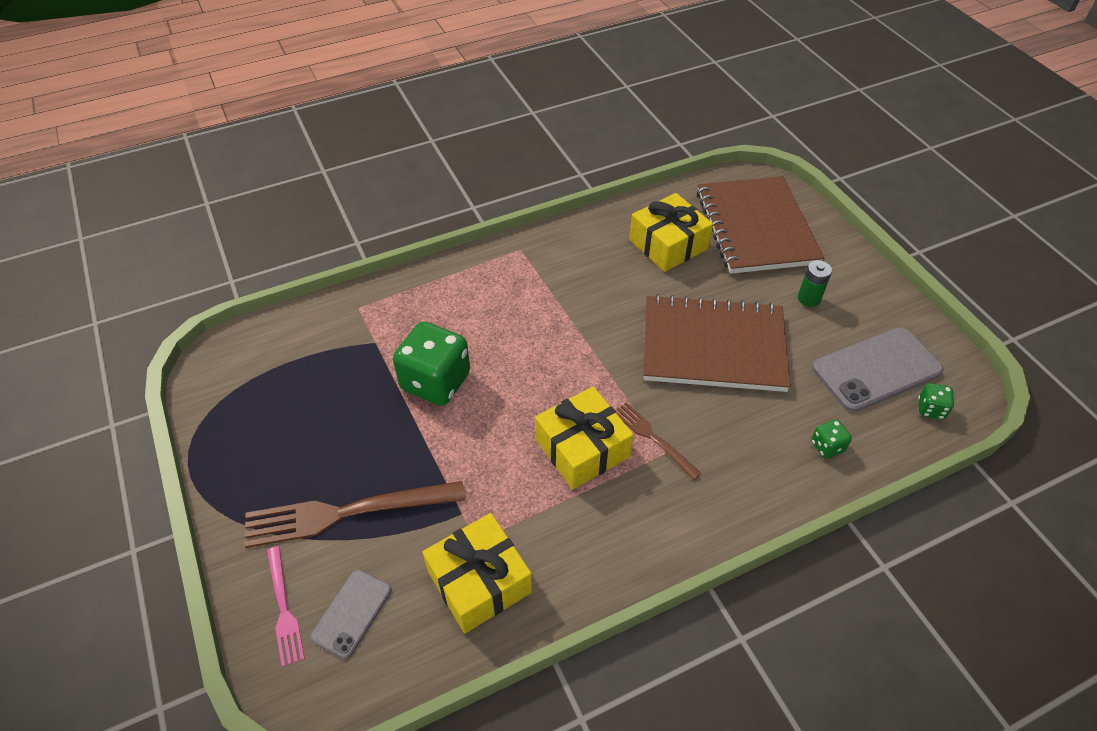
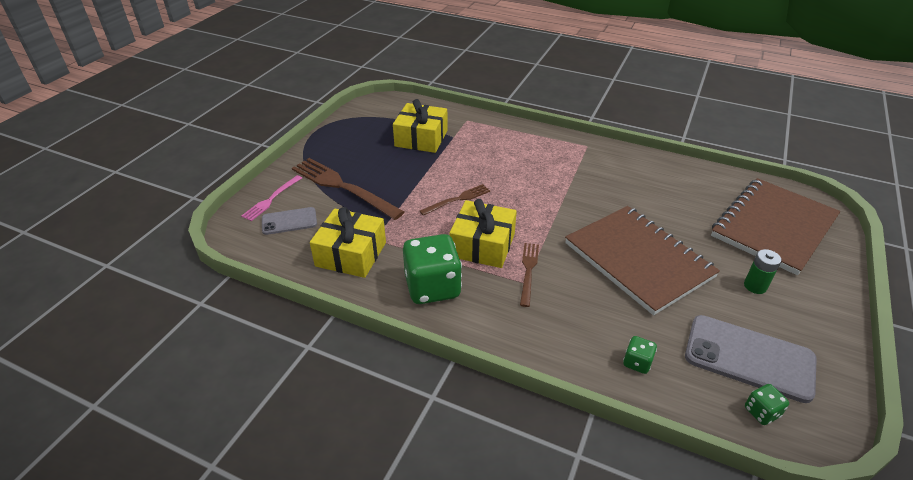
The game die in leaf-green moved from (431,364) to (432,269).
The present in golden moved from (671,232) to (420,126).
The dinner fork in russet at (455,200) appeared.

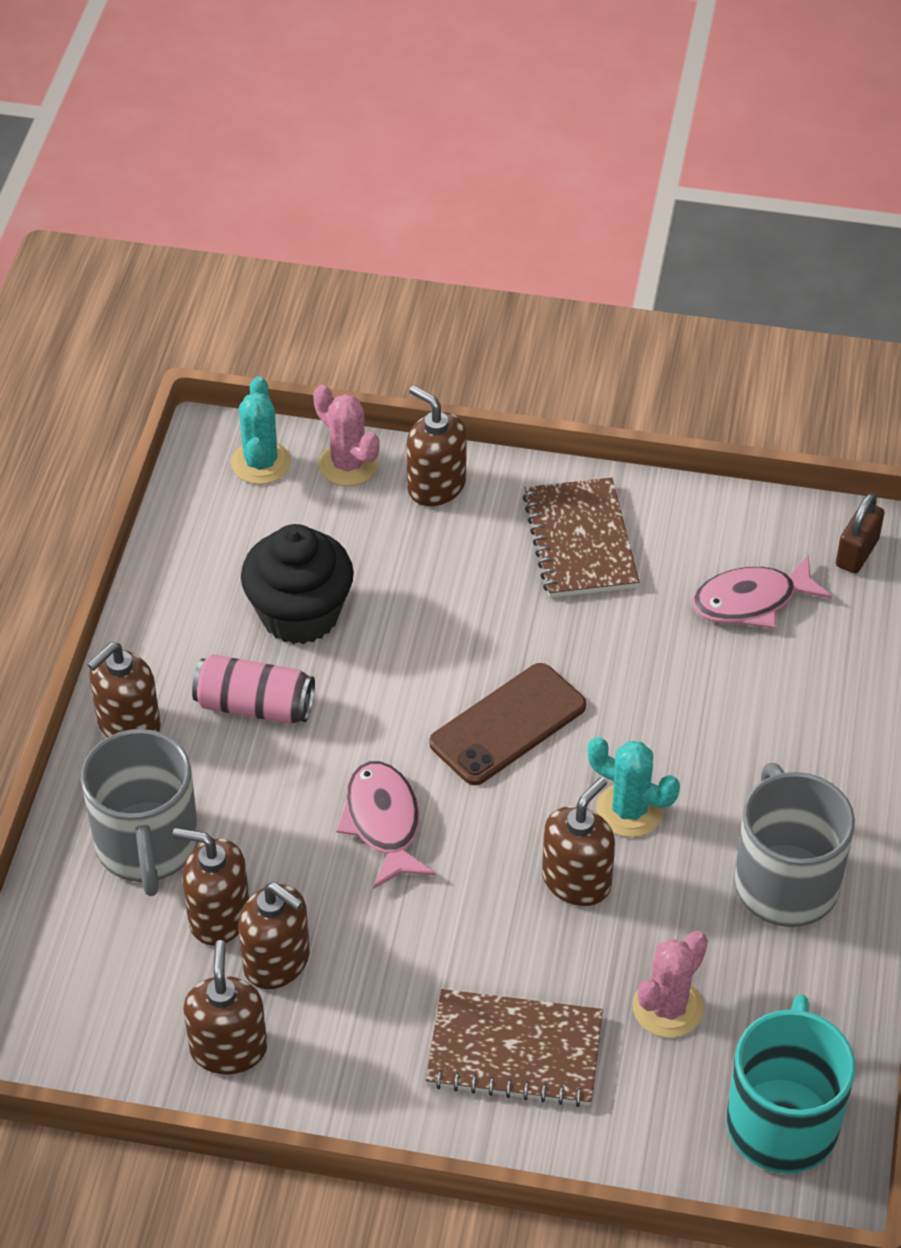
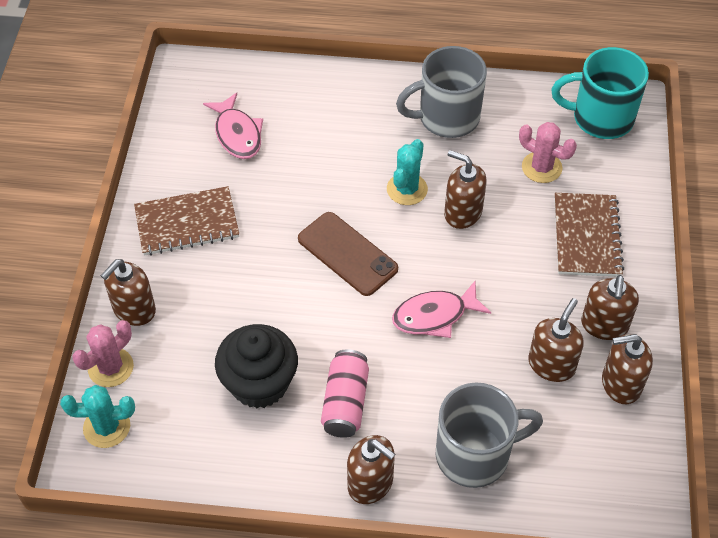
The soap dispenser in russet moved from (210,887) to (610,307).
The small lock in russet at (860,533) disappeared.

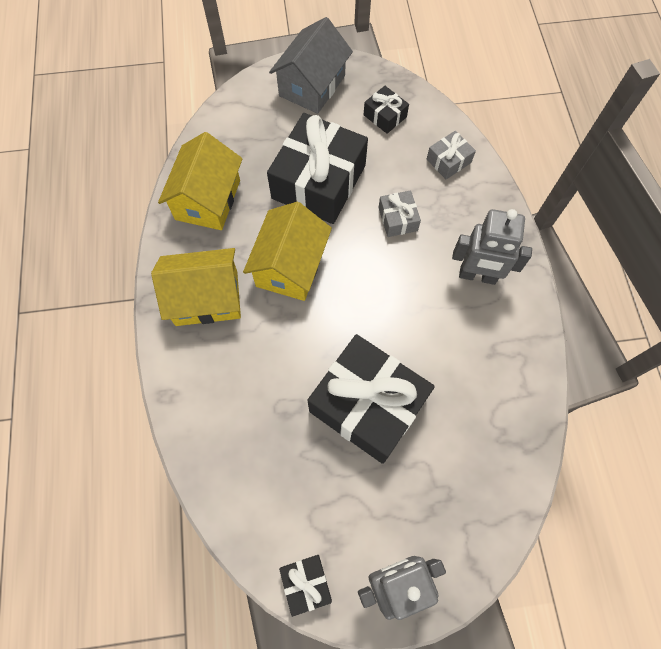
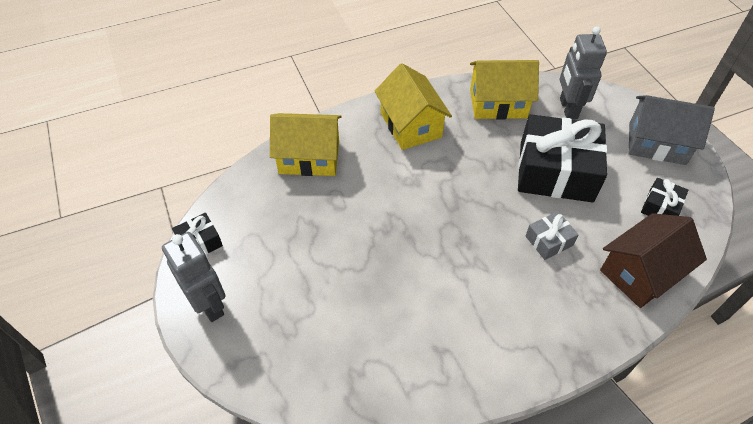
The toy house in golden moved from (287,251) to (306,144).
The present in black at (371,399) disappeared.
The present in gray at (451,155) was replaced by the toy house in russet at (653,260).
The robot figure in gray moved from (492,247) to (583,73).

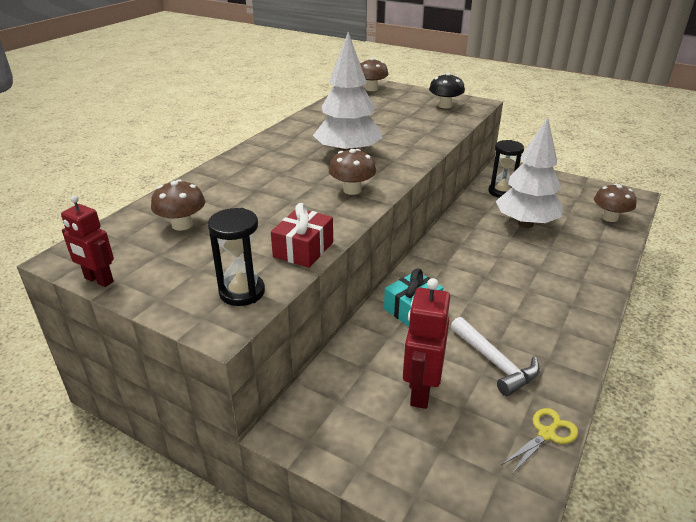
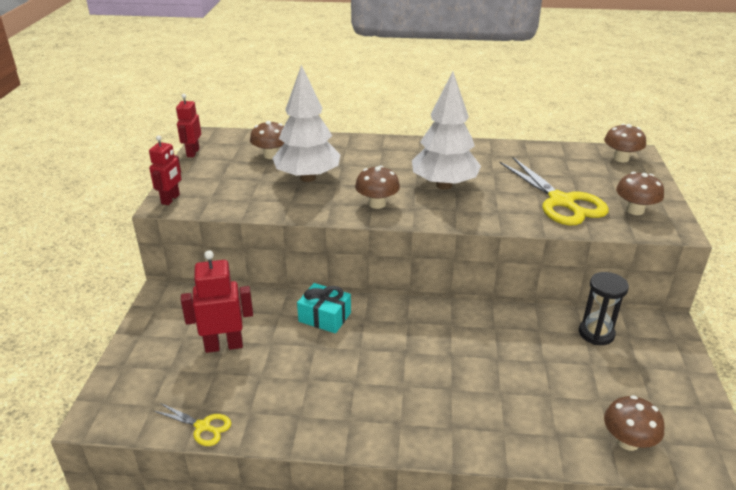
The sandglass in black at (236,257) disappeared.
The present in scarlet at (302,235) disappeared.
The mushroom in black at (447,90) became the mushroom in russet at (640,193).
The hammer in white at (495,356) disappeared.
The toy tree in white moved from (529,172) to (306,123).
The robot figure in scarlet at (165,170) appeared.
The shears in golden at (554,191) appeared.

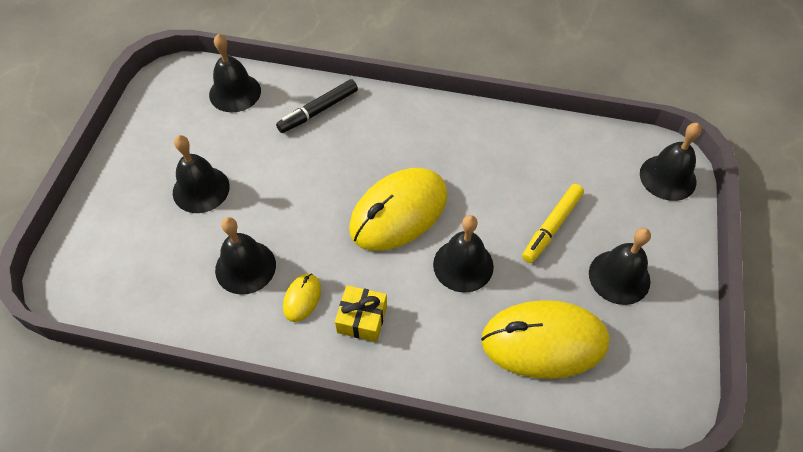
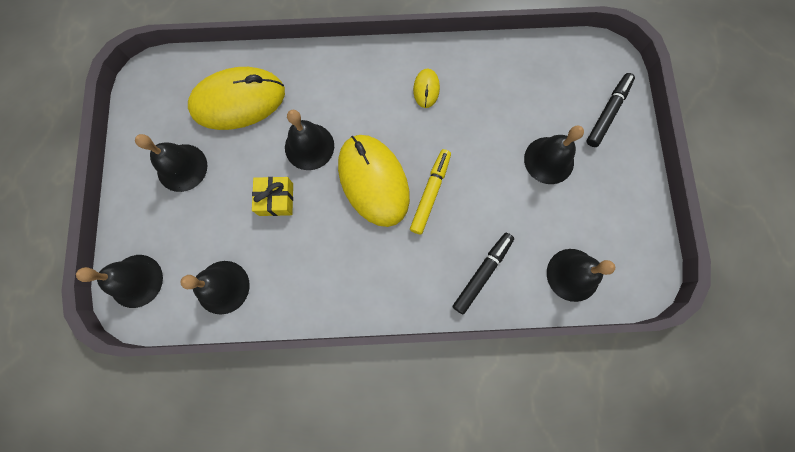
The hand bell in black moved from (245,256) to (215,287).
The present in golden moved from (361,313) to (272,196).
The PC mouse in golden at (398,209) turned 60 degrees counterclockwise.
The marker in golden moved from (553,223) to (430,191).
The marker in black at (610,110) appeared.

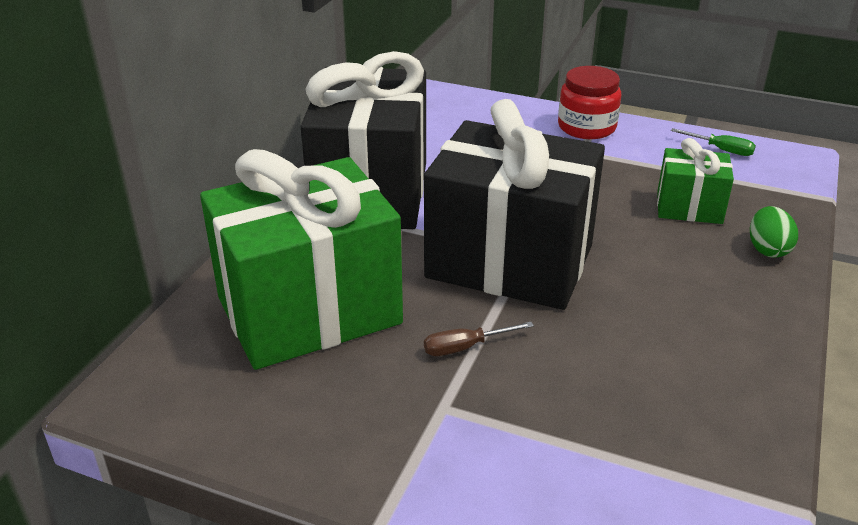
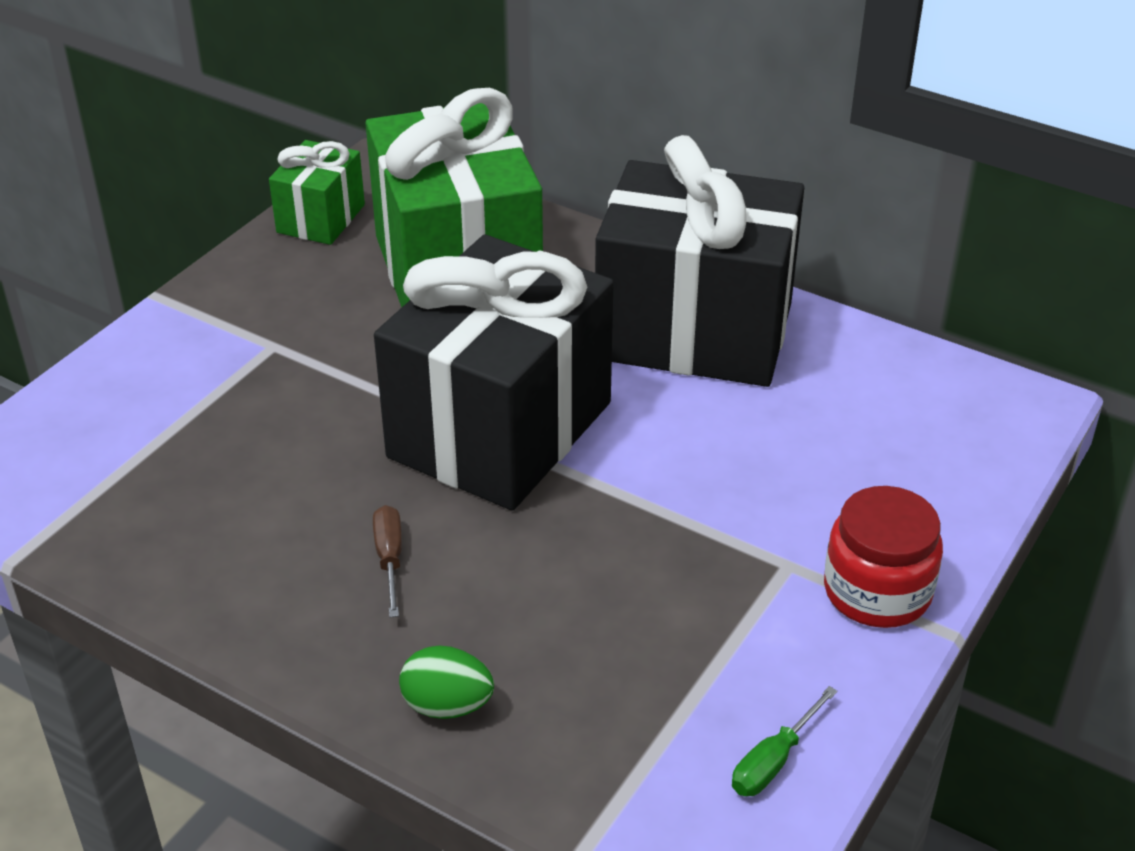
The screwdriver in russet moved from (479,339) to (387,561).
The present in leaf-green moved from (695,181) to (317,192).

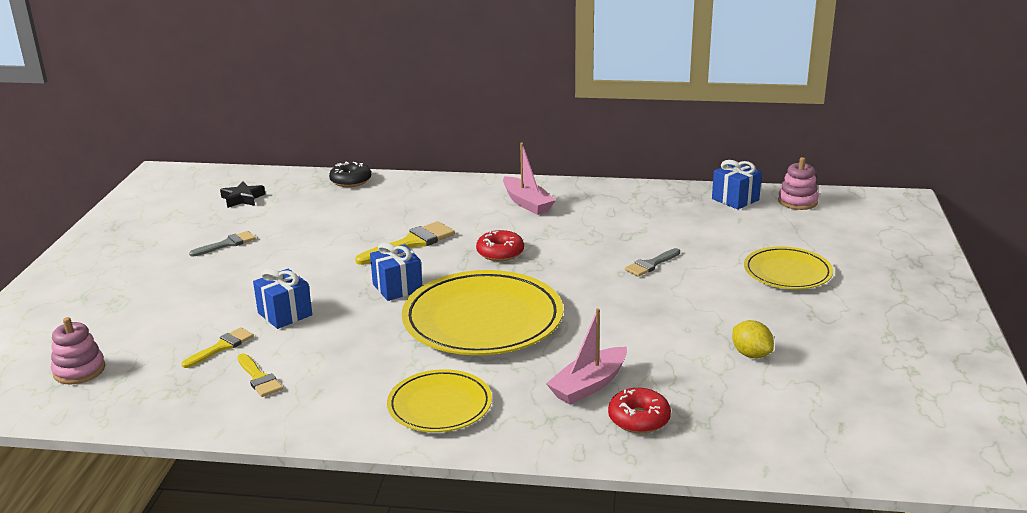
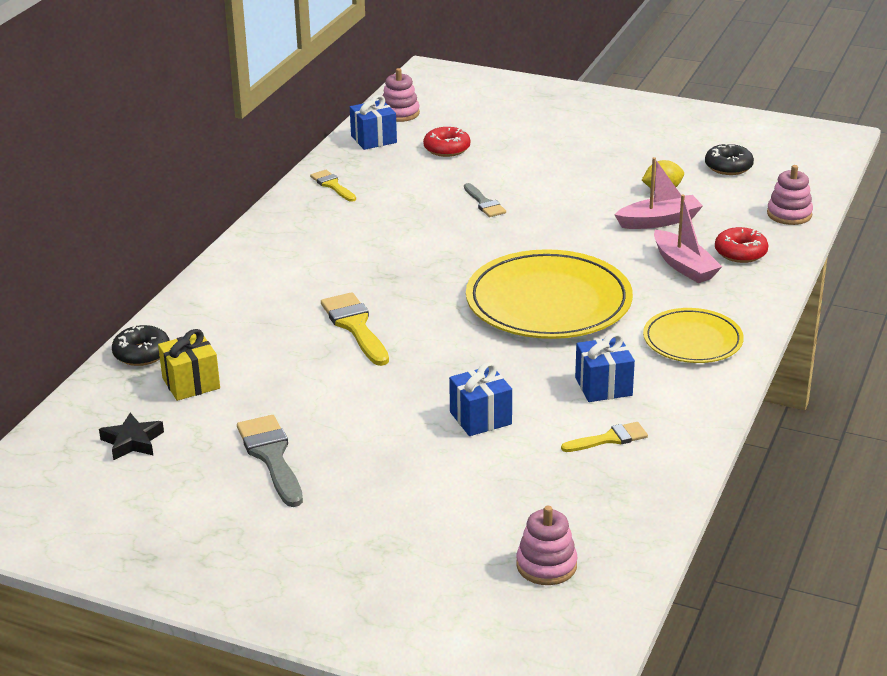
The paint brush in golden moved from (218,347) to (333,186).
The paint brush in gray at (222,244) changed to 1.62 times the size.
The present in blue moved from (396,271) to (605,367).
The glazed donut in scarlet moved from (500,245) to (446,142).
The boat in rosy moved from (529,179) to (658,193).
The flat dish in golden at (788,268) disappeared.
The present in golden at (189,365) appeared.
The glazed donut in black at (729,159) appeared.
The stacking rings in rosy at (790,195) appeared.

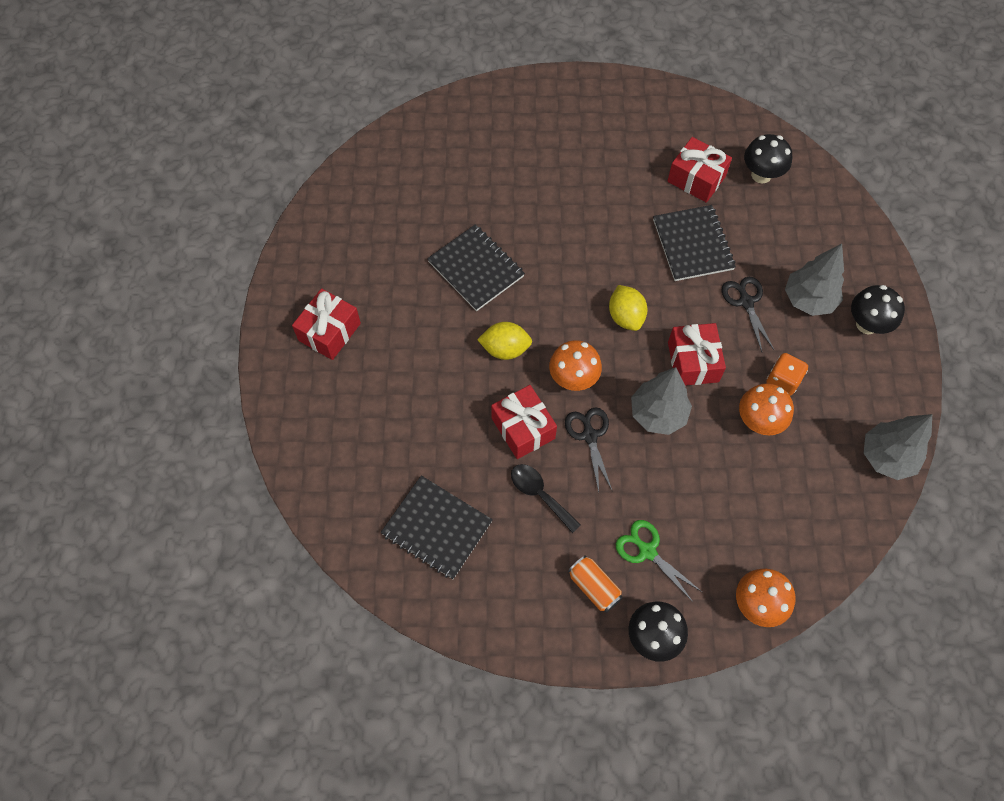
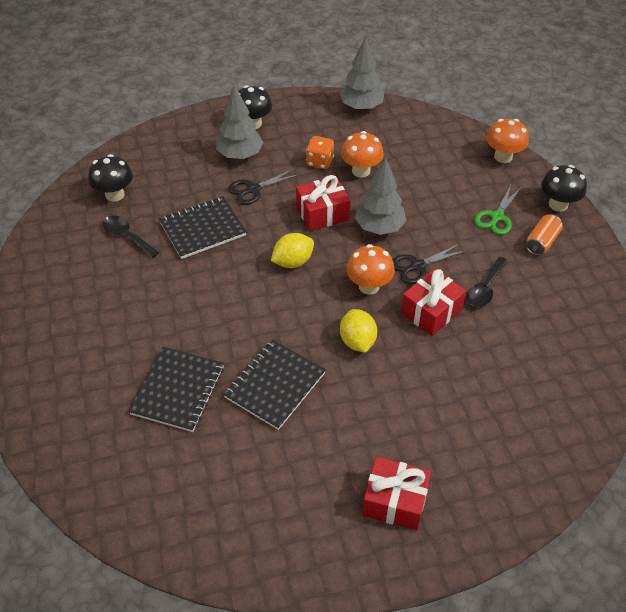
The exercise book in black moved from (437,527) to (176,389).
The present in scarlet at (699,170) was replaced by the tablespoon in black at (131,236).

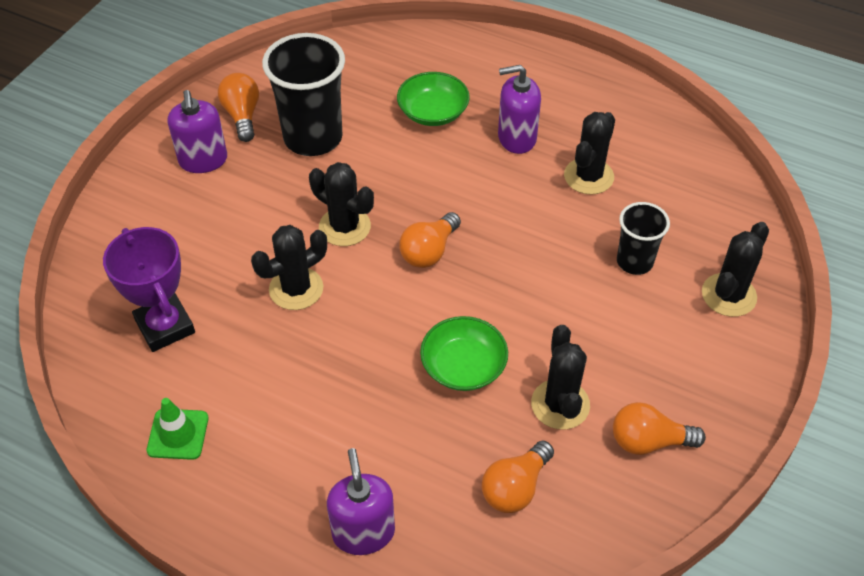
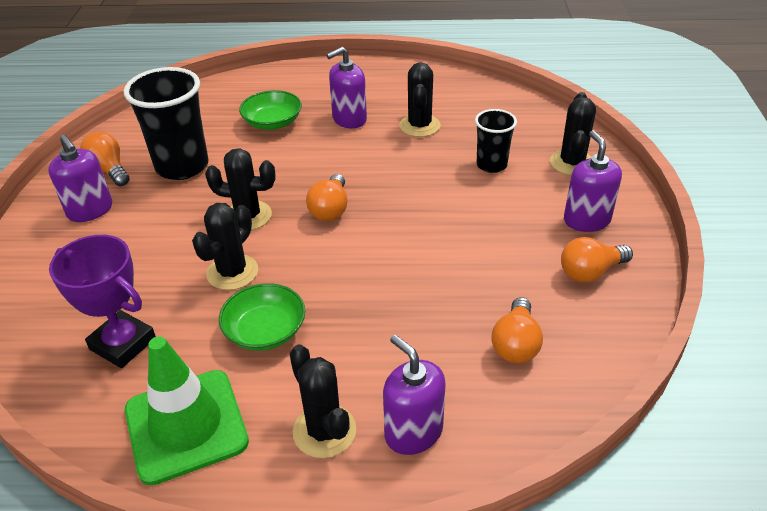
The traffic cone in leaf-green at (177,429) changed to 1.89 times the size.
The bowl in leaf-green moved from (464,353) to (262,316).
The saguaro cactus in black moved from (560,377) to (322,401).
The soap dispenser in purple at (593,181) appeared.

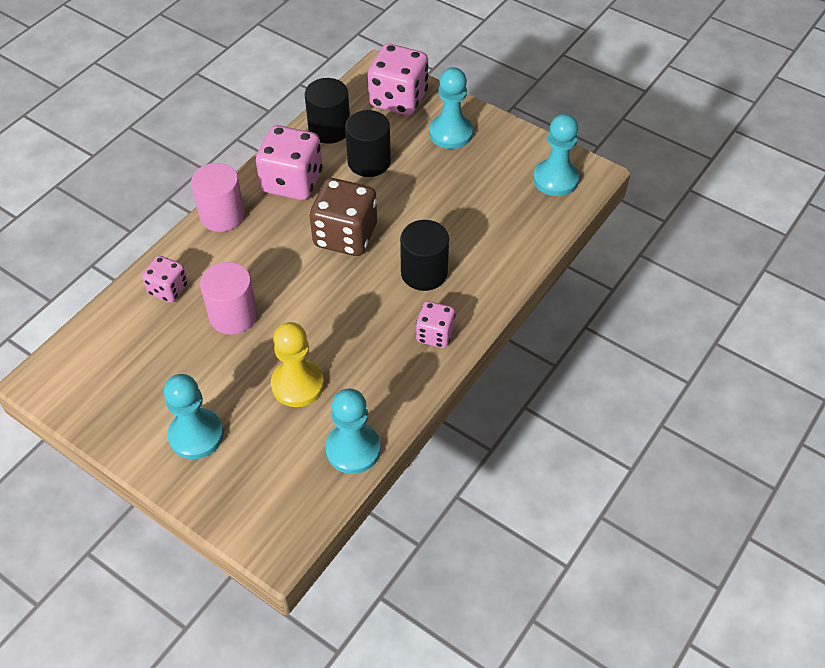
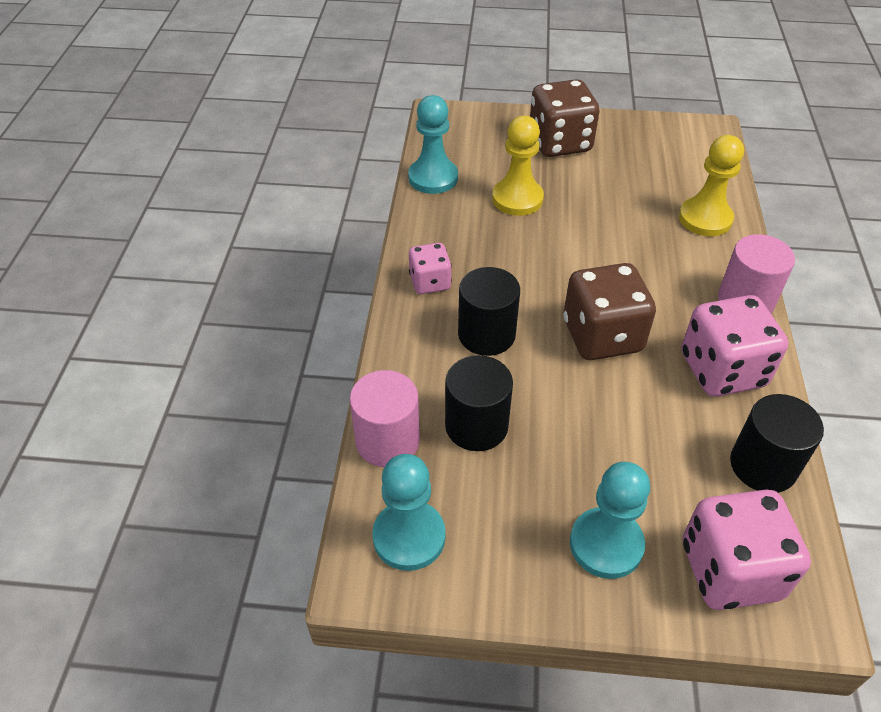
The game die in rosy at (165,279) was replaced by the pawn in golden at (711,185).
The pawn in turquoise at (194,416) was replaced by the game die in russet at (565,118).
The solid cylinder in rosy moved from (228,298) to (385,418).
The solid cylinder in black moved from (368,143) to (479,403).

